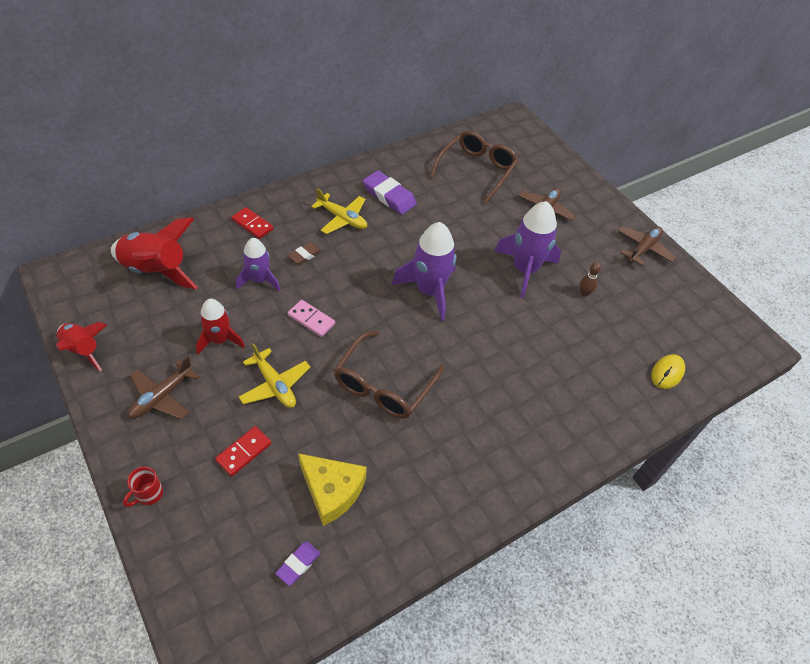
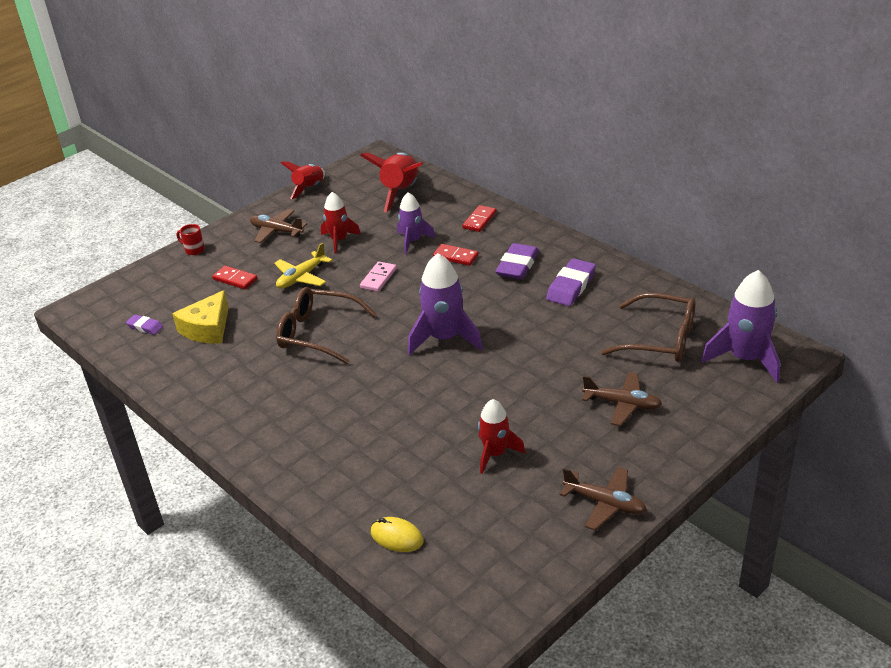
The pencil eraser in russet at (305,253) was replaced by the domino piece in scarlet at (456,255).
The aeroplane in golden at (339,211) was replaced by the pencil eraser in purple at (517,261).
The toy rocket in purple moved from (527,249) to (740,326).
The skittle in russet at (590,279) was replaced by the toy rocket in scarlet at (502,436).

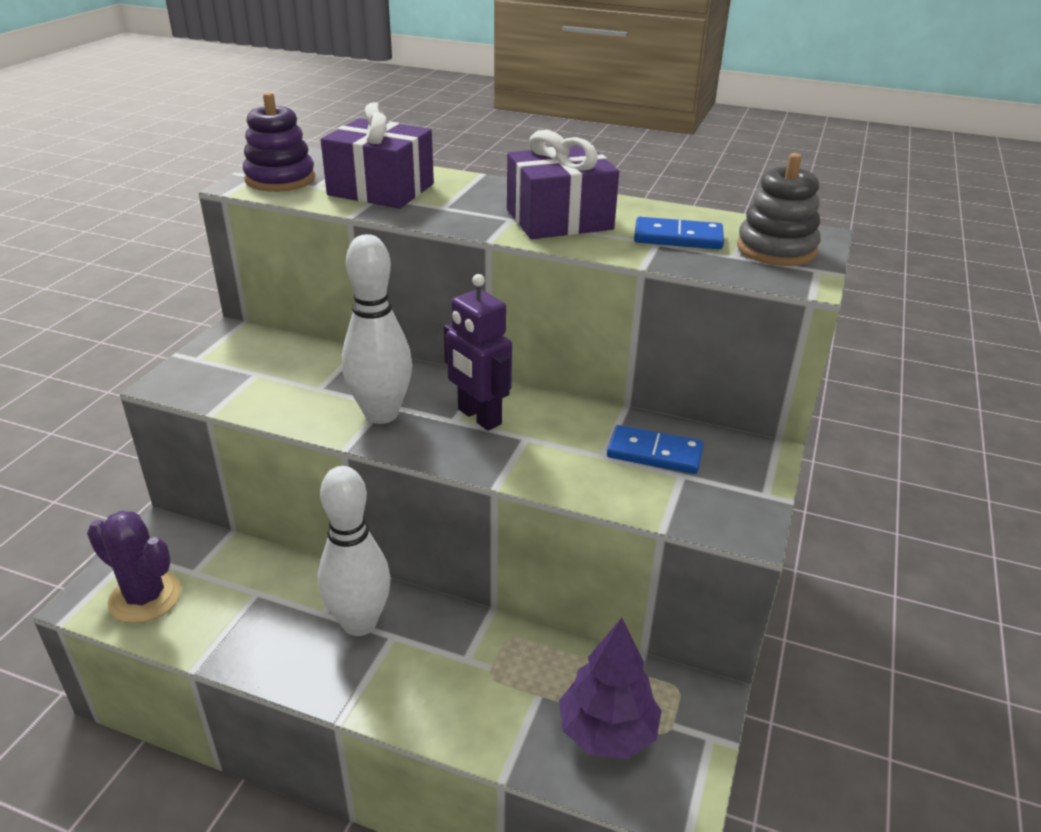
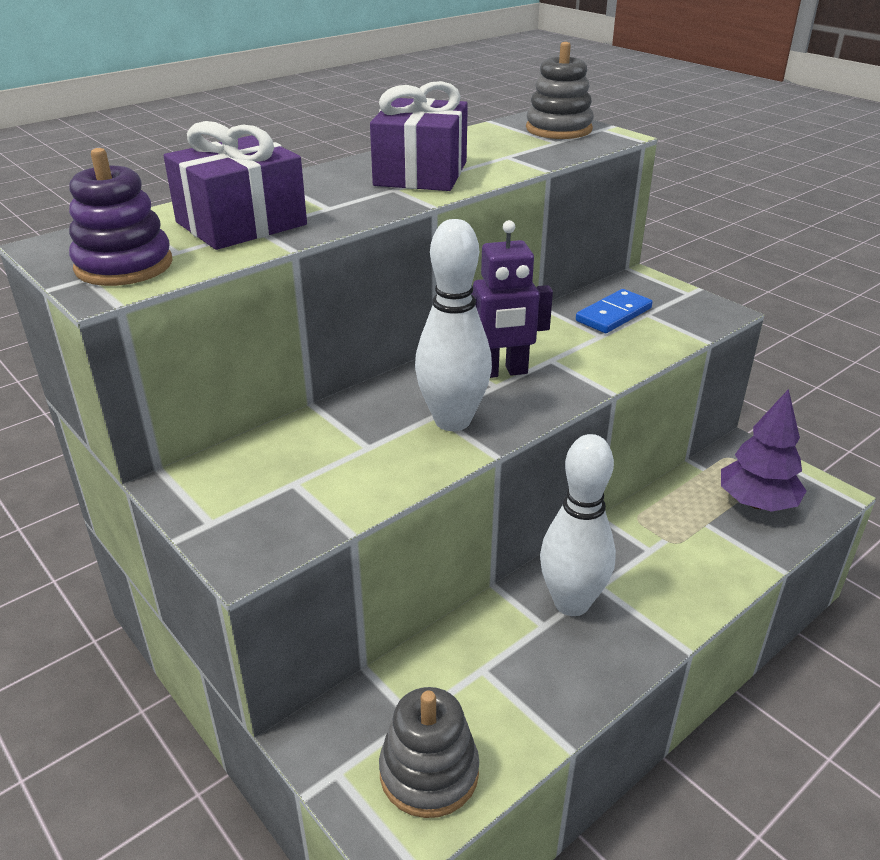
The saguaro cactus in purple at (134,567) was replaced by the stacking rings in gray at (429,752).
The domino piece in blue at (679,233) disappeared.

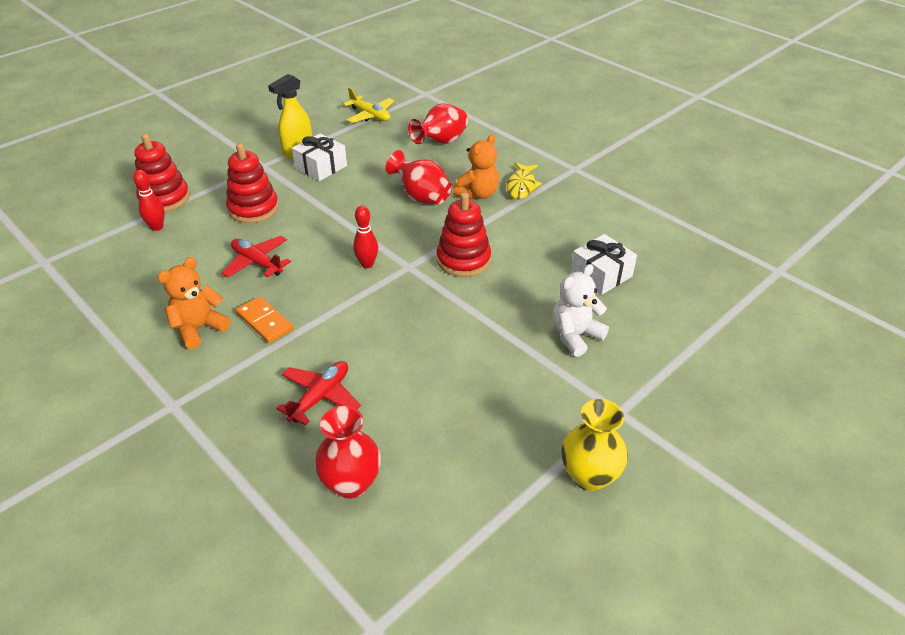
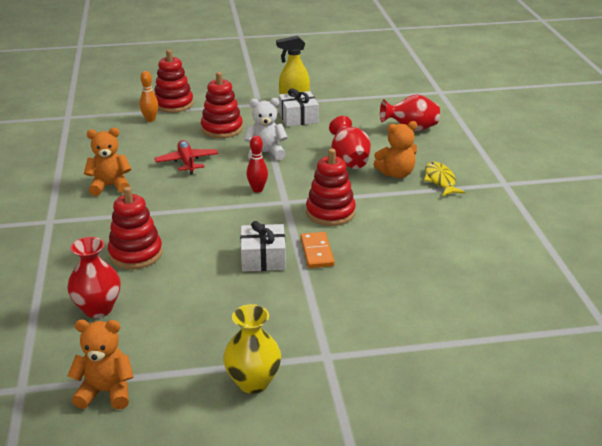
The skittle in scarlet at (149,200) became the skittle in orange at (149,96).
The domino piece in orange moved from (264,319) to (318,250).
The aeroplane in scarlet at (318,393) was replaced by the stacking rings in scarlet at (135,228).
The aeroplane in golden at (368,105) disappeared.
The toy fish in golden at (524,180) turned 120 degrees clockwise.
The teddy in white moved from (581,310) to (266,129).
The present in white moved from (604,264) to (263,246).
The teddy in orange at (101,365) appeared.

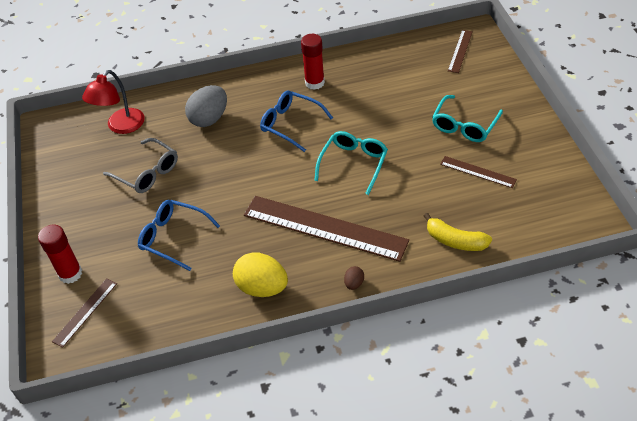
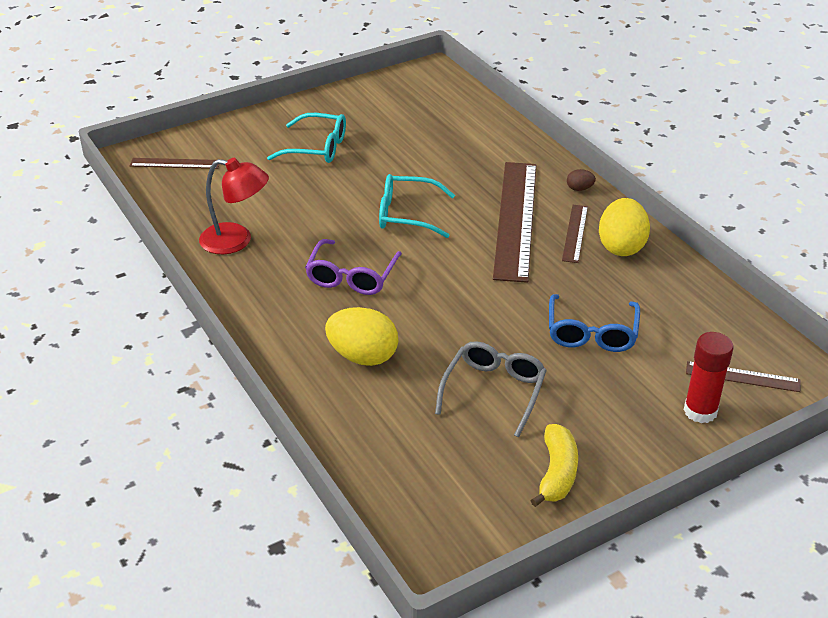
The reading lamp in scarlet moved from (113,102) to (234,206).
The egg shape in gray at (206,106) became the egg shape in golden at (361,336).
The eyeglasses in blue at (296,121) became the eyeglasses in purple at (353,267).
The stick of glue in scarlet at (313,62) disappeared.
The banana in golden moved from (458,232) to (554,465).
The measuring stick in russet moved from (478,172) to (575,234).

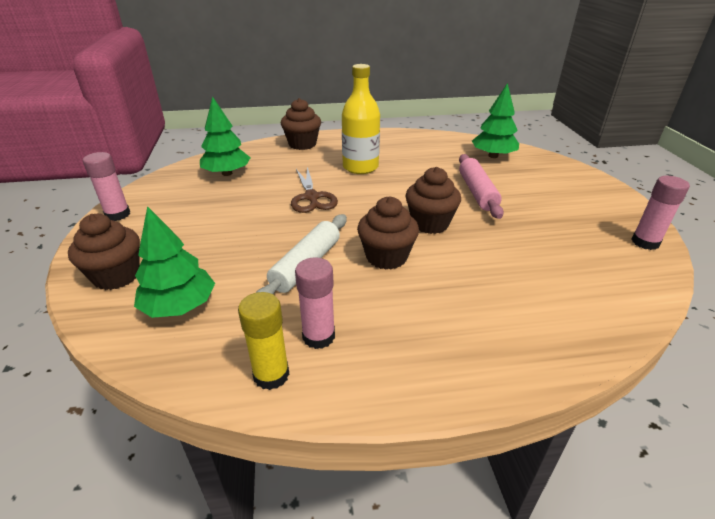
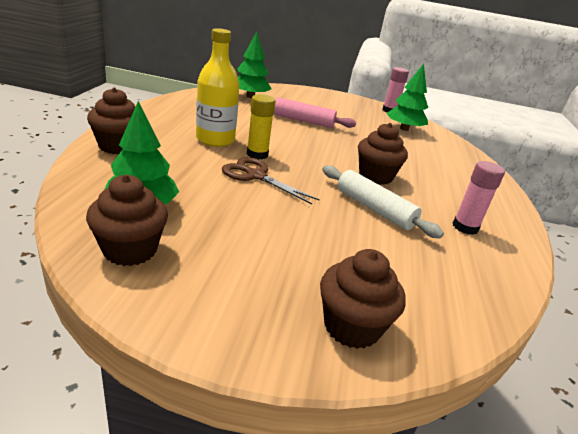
The stick of glue in rosy at (106,186) disappeared.
The toy tree in leaf-green moved from (174,262) to (407,97).
The stick of glue in golden moved from (264,341) to (261,126).
The shears in russet at (314,190) turned 150 degrees counterclockwise.
The cupcake in russet moved from (433,200) to (127,220).

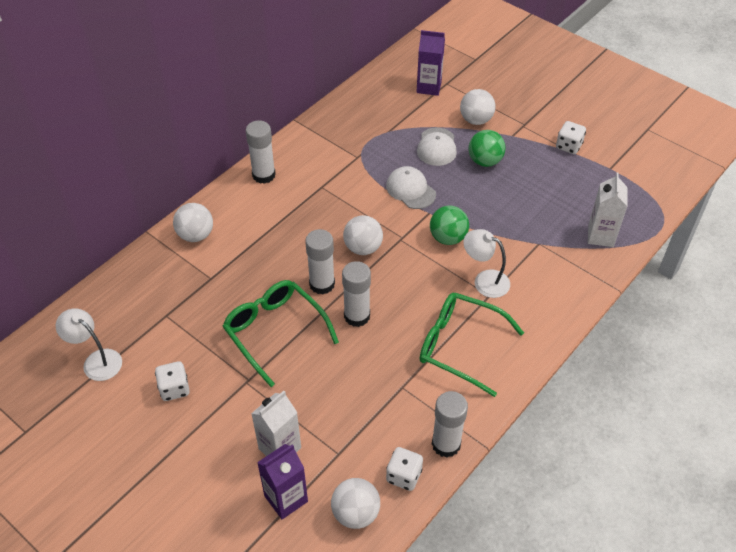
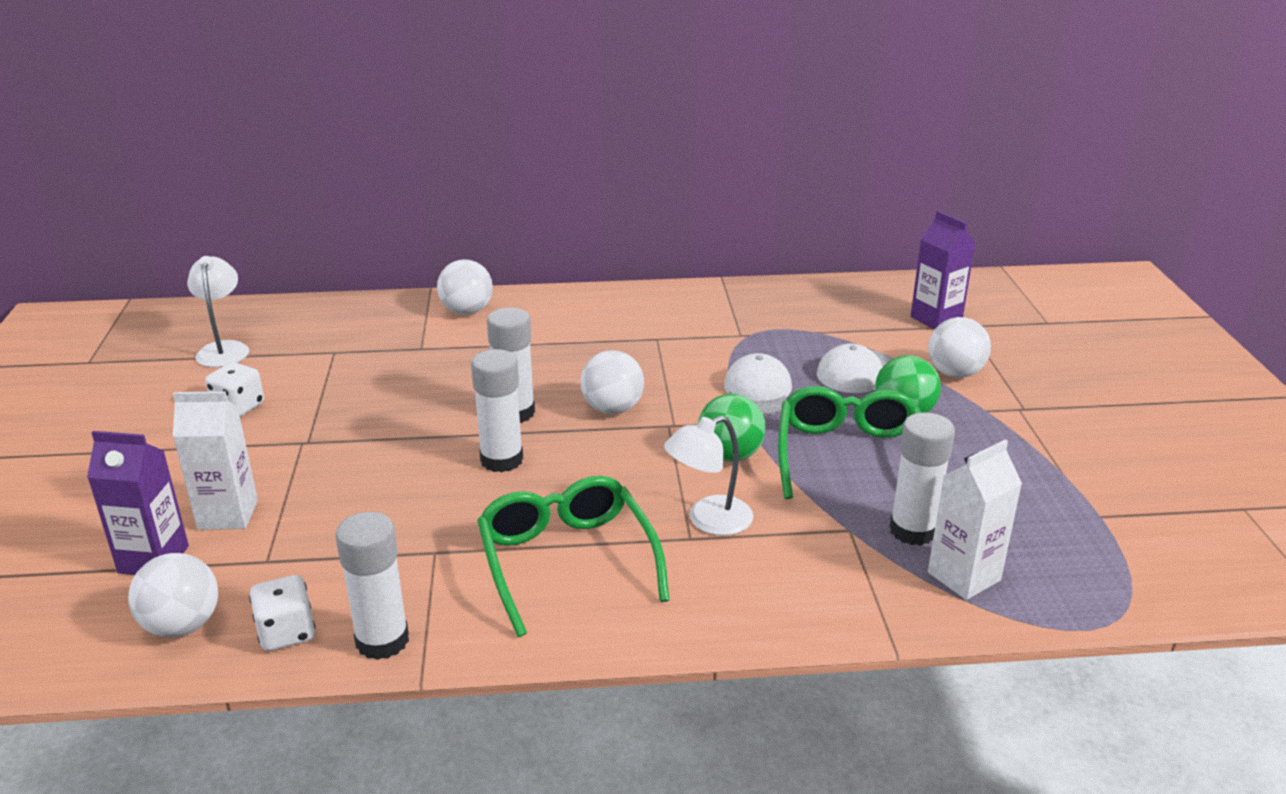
The eyeglasses in leaf-green moved from (280,333) to (849,442).
The stick of glue in white moved from (261,152) to (922,479).
The reading lamp in white at (486,263) turned 105 degrees counterclockwise.
The game die in white at (571,137) disappeared.

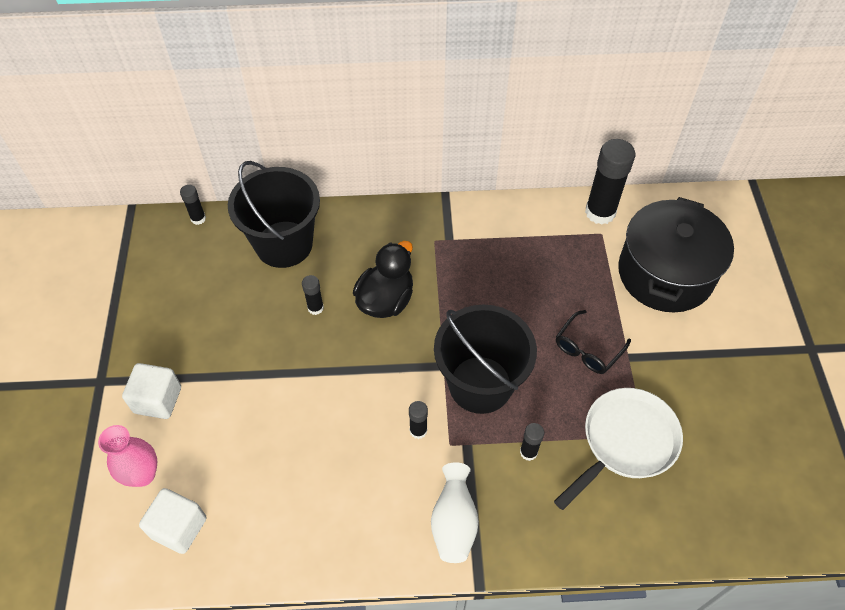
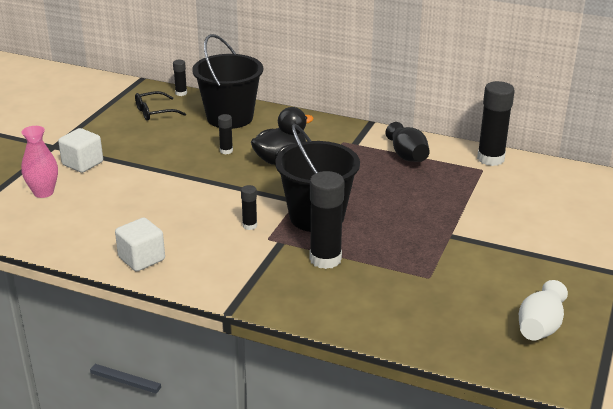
The cube in white moved from (173,521) to (140,244).
The flower vase in white moved from (455,512) to (543,310).
The stick of glue in black at (532,442) changed to 2.05 times the size.
The frying pan in white at (618,449) disappeared.
The eyeglasses in black moved from (593,342) to (160,106).
The pot in black at (676,254) disappeared.
The flower vase in black at (408,142) appeared.

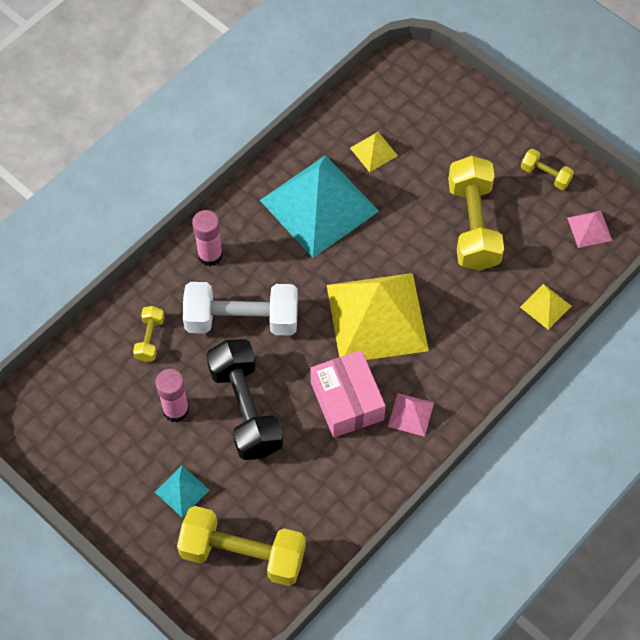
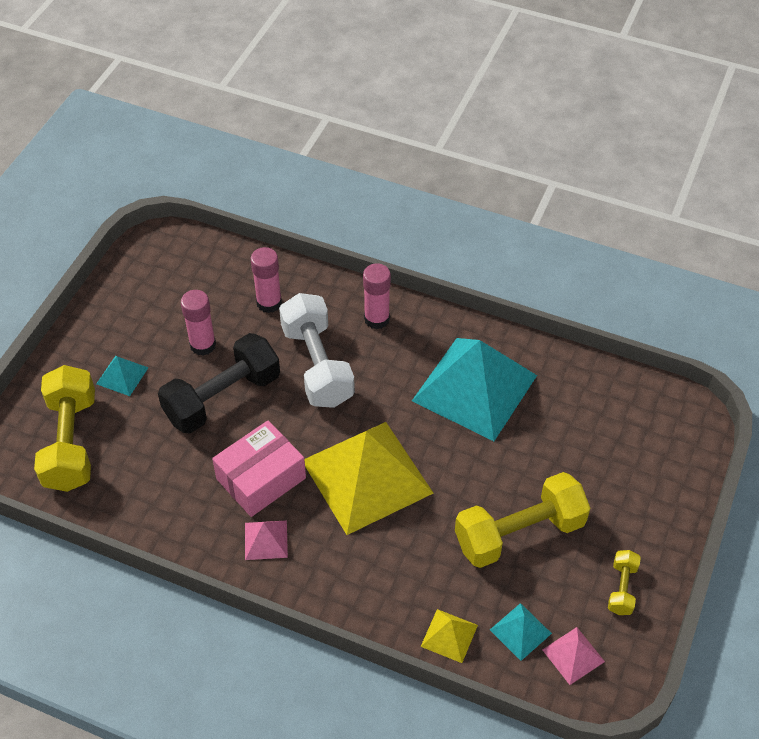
The free weight in golden at (148,334) was replaced by the stick of glue in rosy at (266,280).
The pyramid shape in golden at (374,152) disappeared.
The pyramid shape in turquoise at (521,632) appeared.

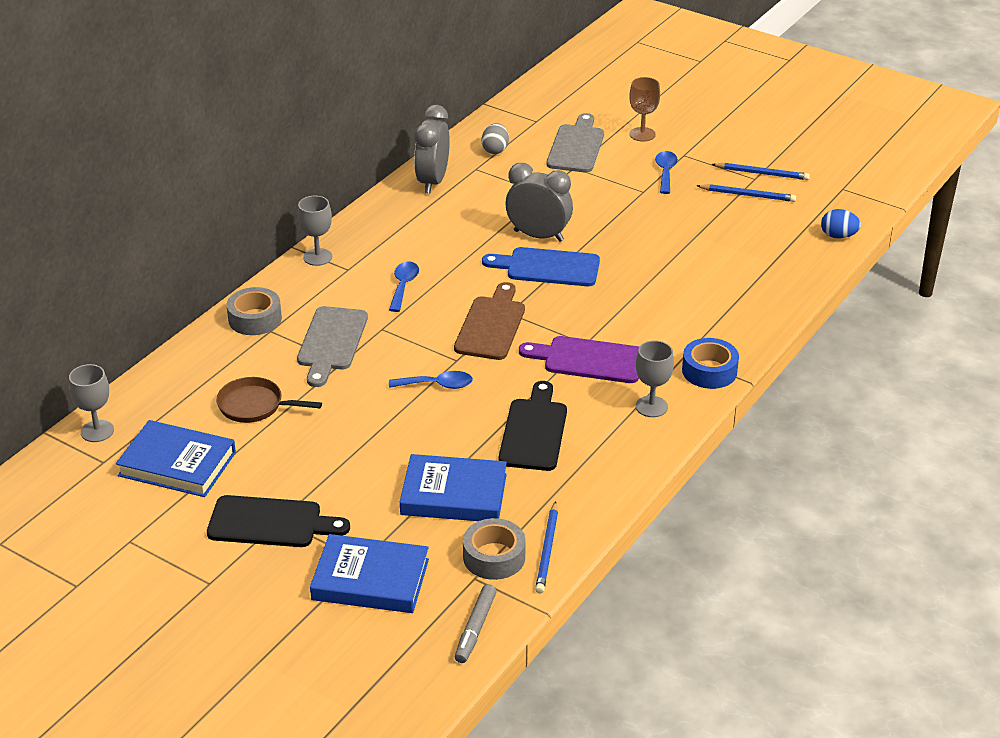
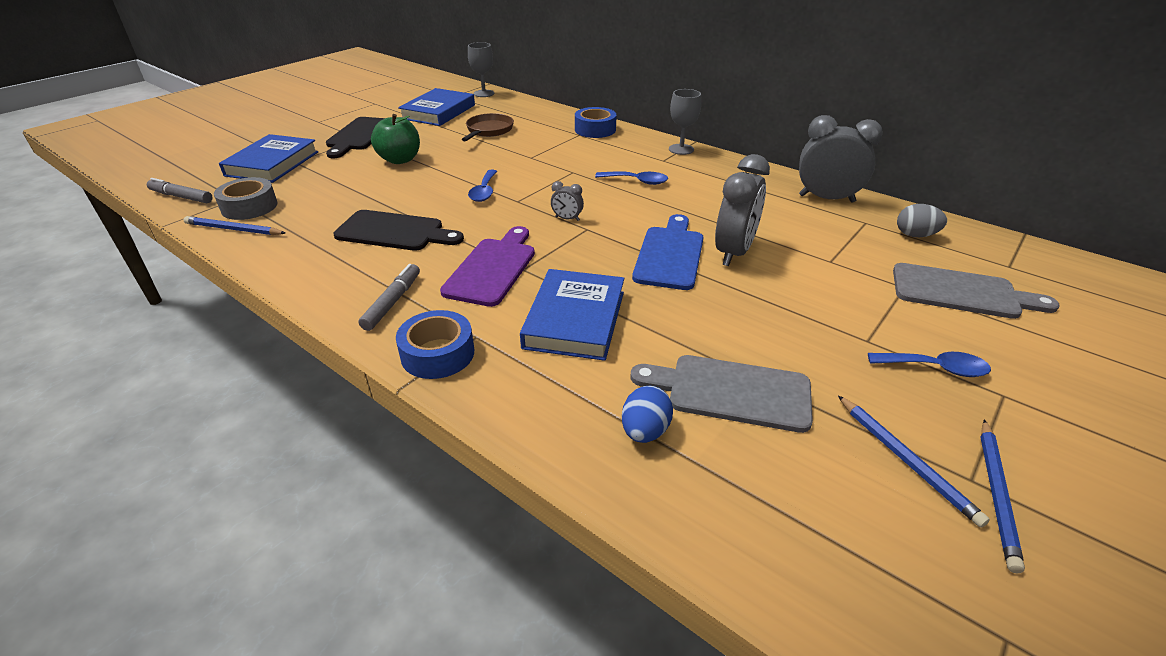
The roll of tape in gray at (254,311) became the roll of tape in blue at (595,122).
The cutting board in gray moved from (332,346) to (722,394).
The hardcover in blue moved from (453,487) to (572,315).
The cutting board in russet at (489,321) was replaced by the clock in gray at (567,201).
The goblet in russet at (644,109) disappeared.
The goblet in gray at (655,378) was replaced by the marker in gray at (389,297).
The pencil in blue at (746,193) turned 45 degrees counterclockwise.
The egg shape in blue moved from (841,224) to (647,414).
The apple in leaf-green at (395,139) appeared.

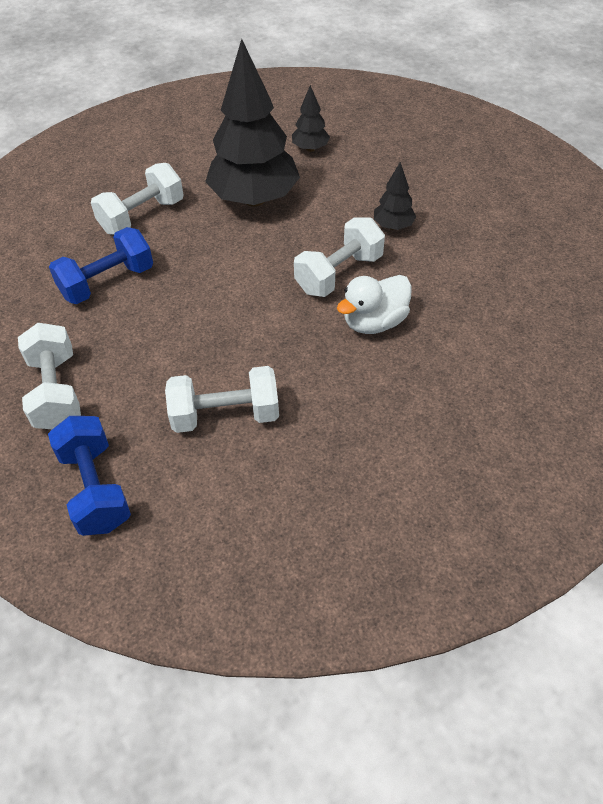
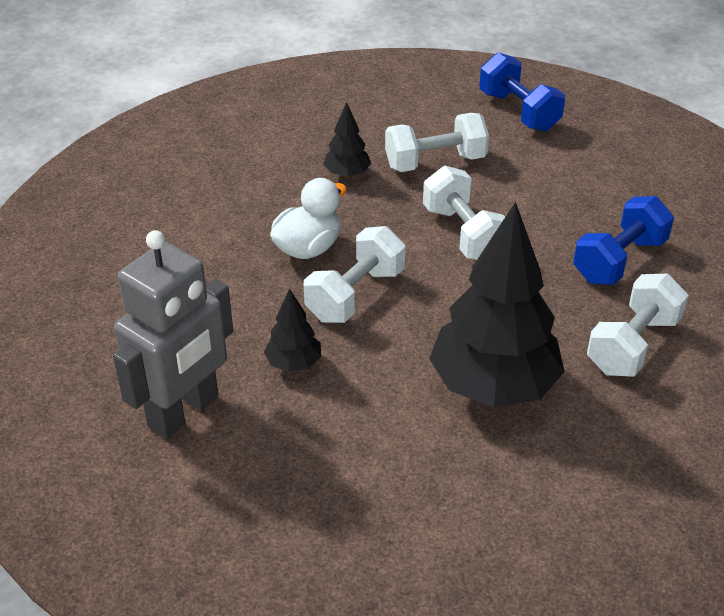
The free weight in white moved from (49,376) to (464,213).
The toy tree in black moved from (311,118) to (347,140).
The robot figure in gray at (173,334) appeared.

